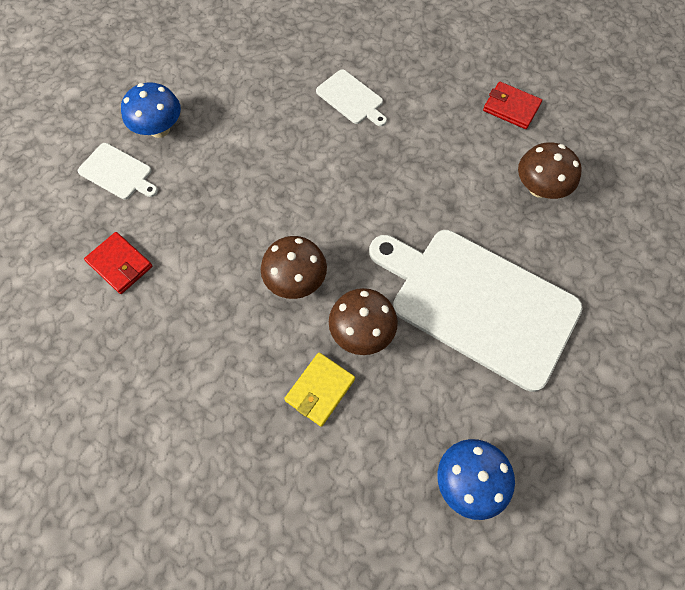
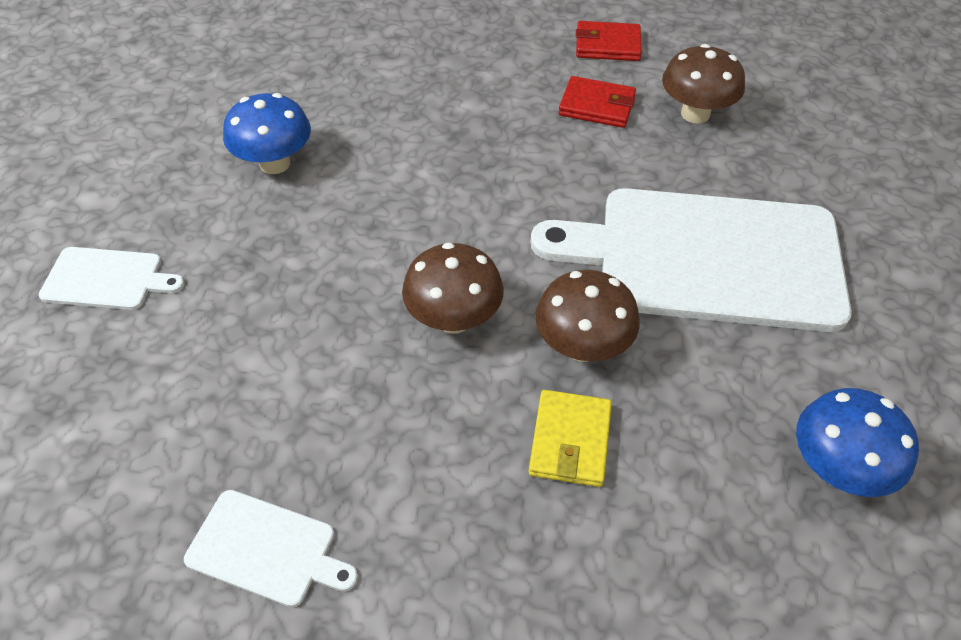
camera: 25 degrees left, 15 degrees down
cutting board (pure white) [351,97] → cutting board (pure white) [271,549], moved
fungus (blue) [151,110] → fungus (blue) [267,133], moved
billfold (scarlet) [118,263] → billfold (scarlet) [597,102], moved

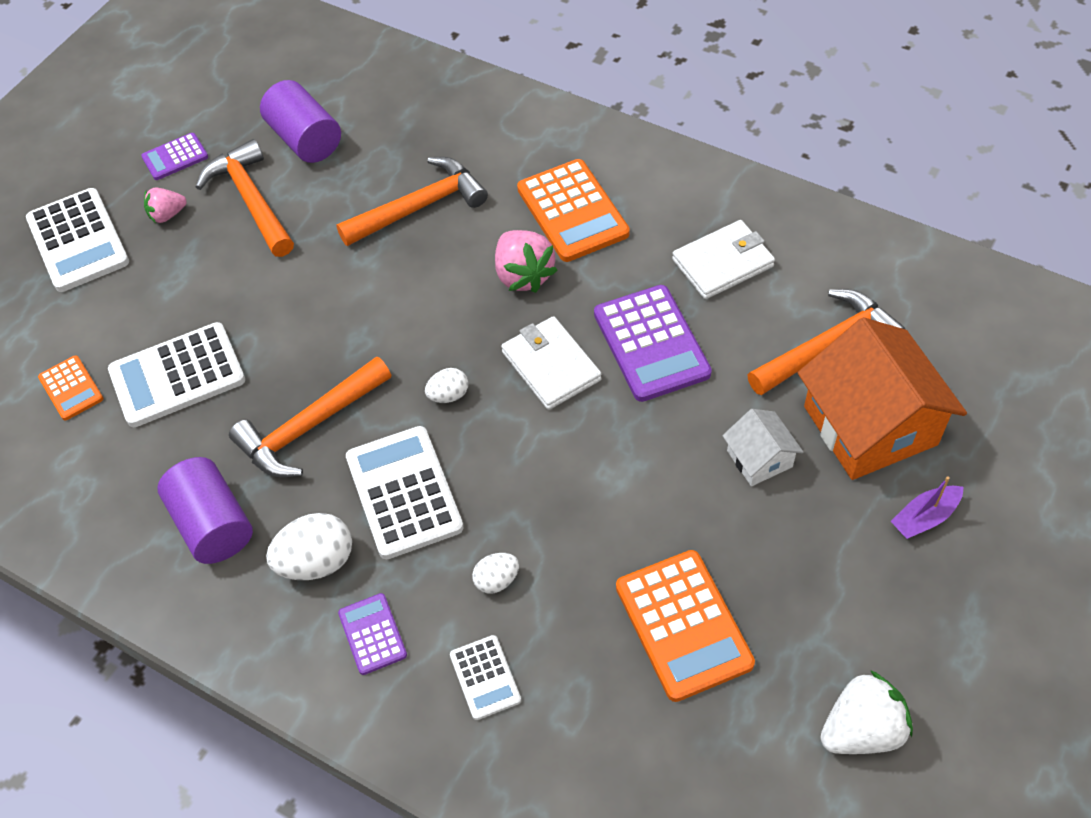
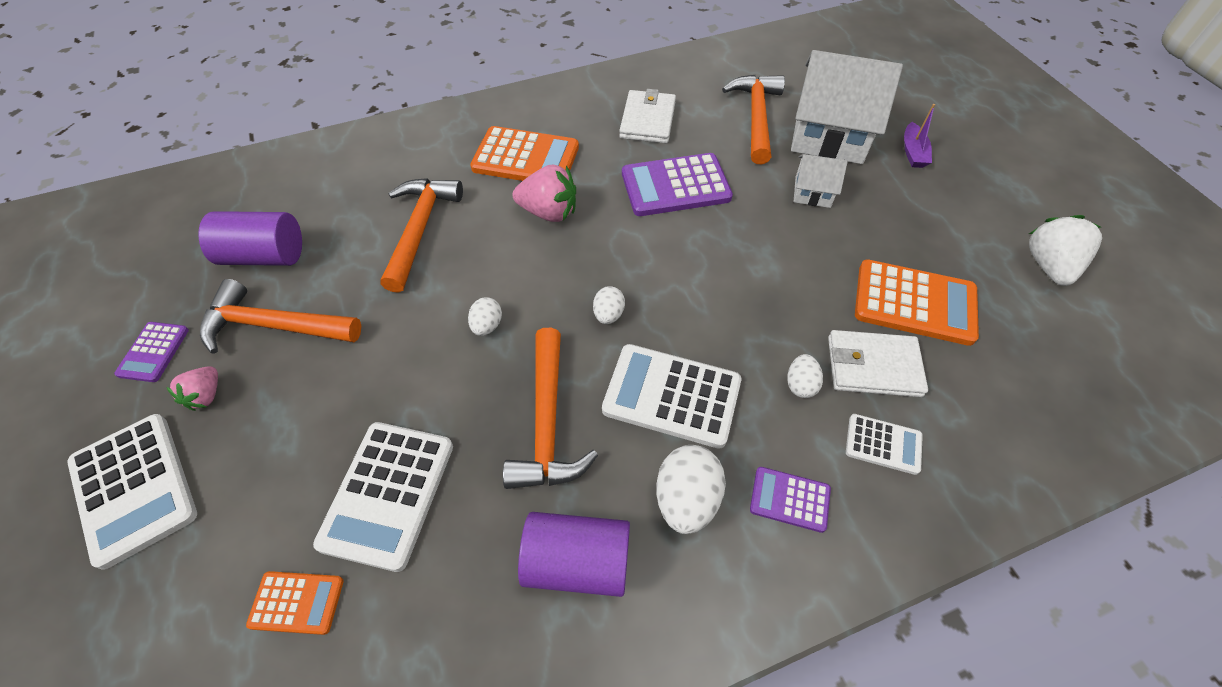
camera: 55 degrees left, 0 degrees up
adding machine (pure white) [77,240] → adding machine (pure white) [132,492], 45 degrees clockwise
- → egg shape (pure white) [485,316]
adding machine (royal purple) [653,343] → adding machine (royal purple) [677,184], 150 degrees clockwise
toy house (bright orange) [882,398] → toy house (pure white) [847,107]
billfold (pure white) [551,363] → billfold (pure white) [878,363], moved

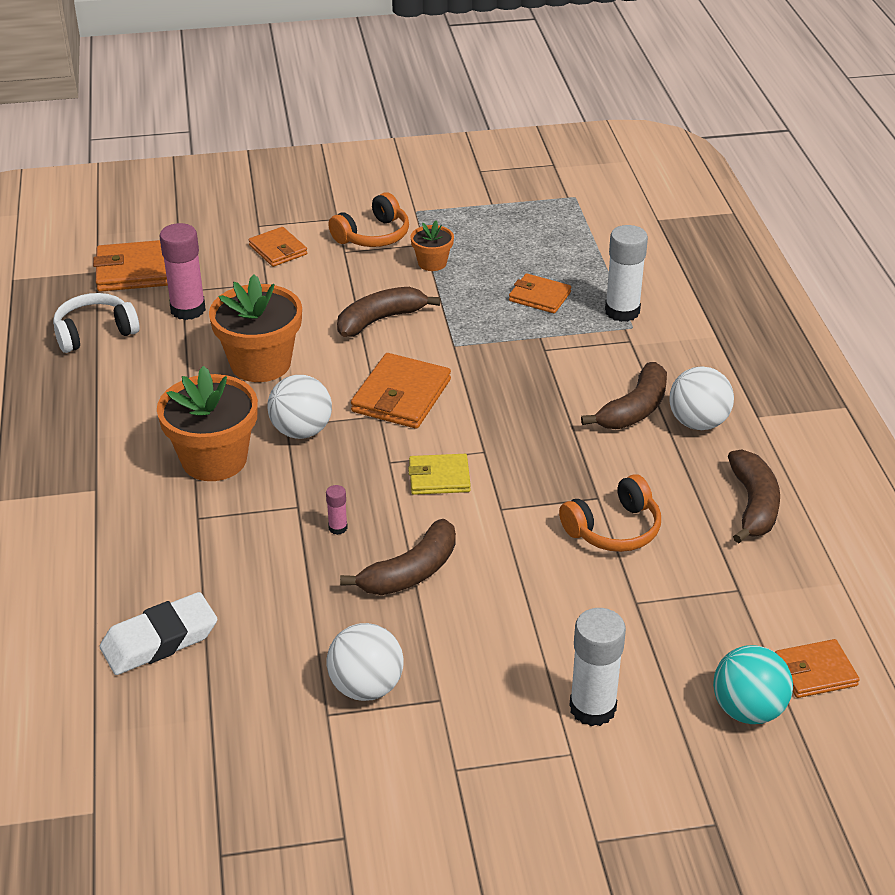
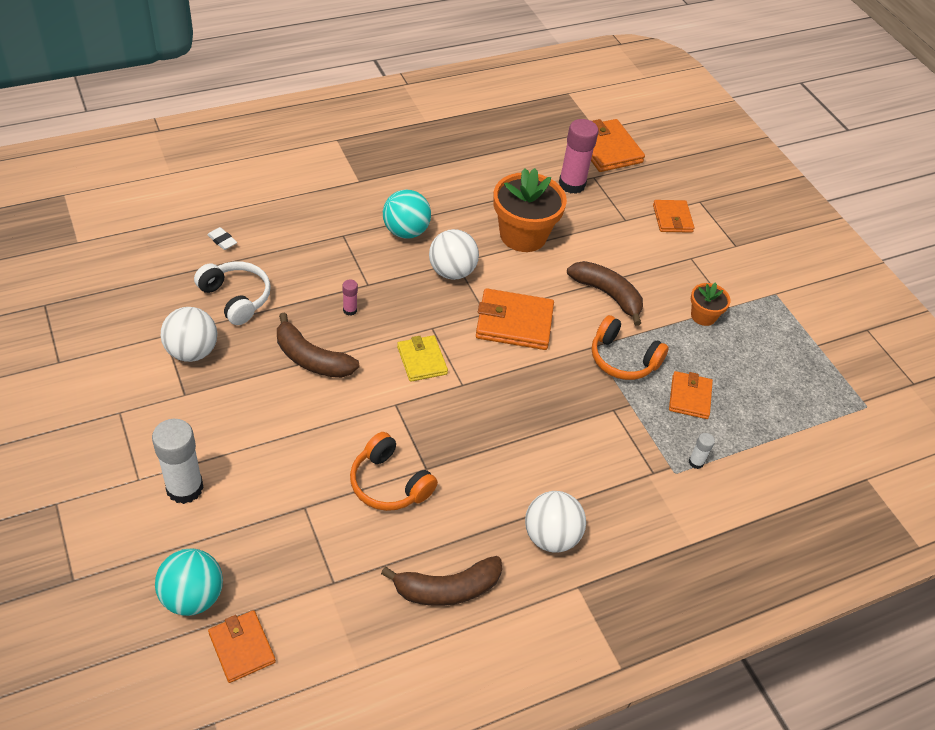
camera: 70 degrees right, 10 degrees up
headphones (pure white) [96,323] → headphones (pure white) [232,293], moved
gum eraser (pure white) [158,633] → gum eraser (pure white) [222,238], x0.45
plant pot (bright orange) [207,423] → play ball (teal) [407,214]
headphones (bright orange) [368,219] → headphones (bright orange) [630,347], moved
billfold (bright orange) [278,247] → billfold (bright orange) [673,216], 45 degrees counterclockwise
glue stick (pure white) [626,273] → glue stick (pure white) [702,451], x0.46
banana (russet) [624,395] → -

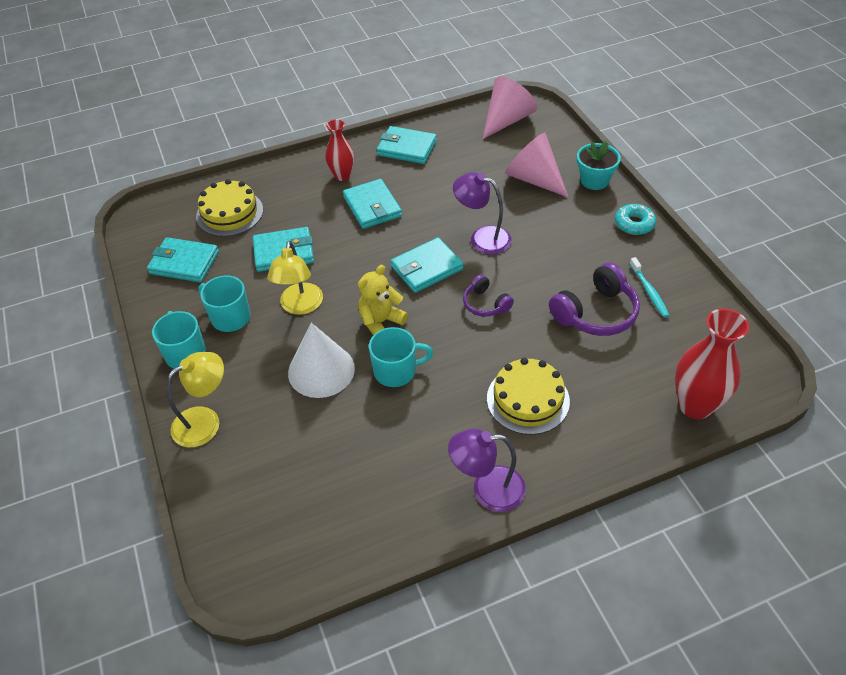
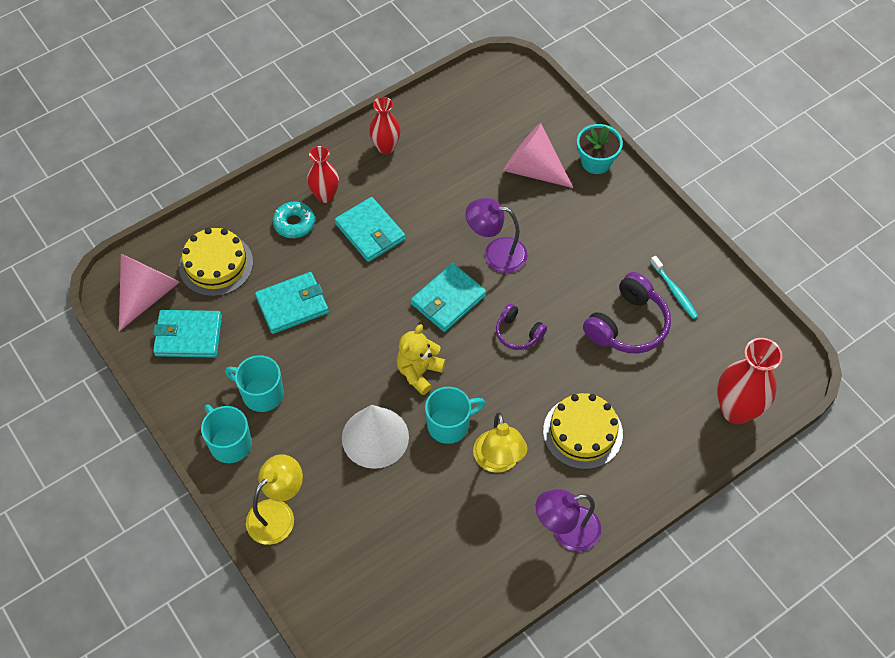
camera: 15 degrees left, 10 degrees up
cone shape (rose-pink) [510,107] → cone shape (rose-pink) [149,292], moved
doughnut (teal) [635,219] → doughnut (teal) [294,219], moved
billfold (teal) [406,145] → tall vase (scarlet) [384,125]
lamp (golden) [295,278] → lamp (golden) [500,442], moved

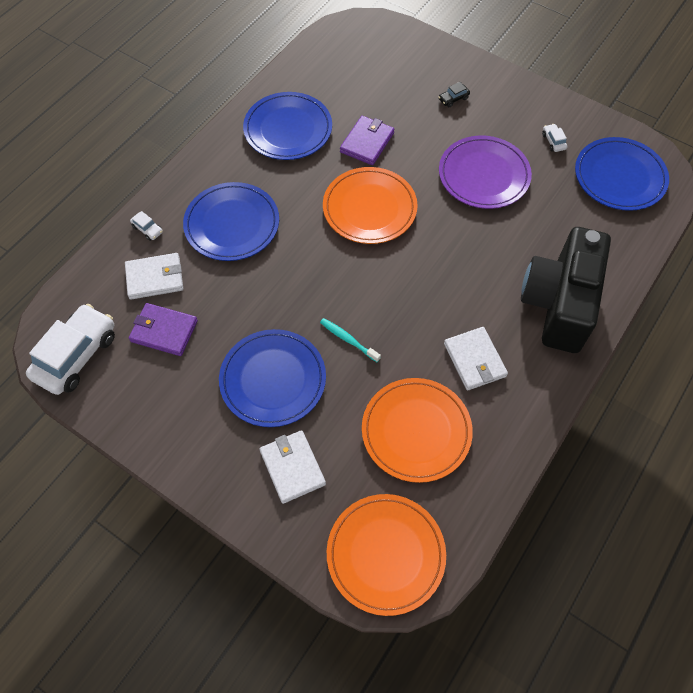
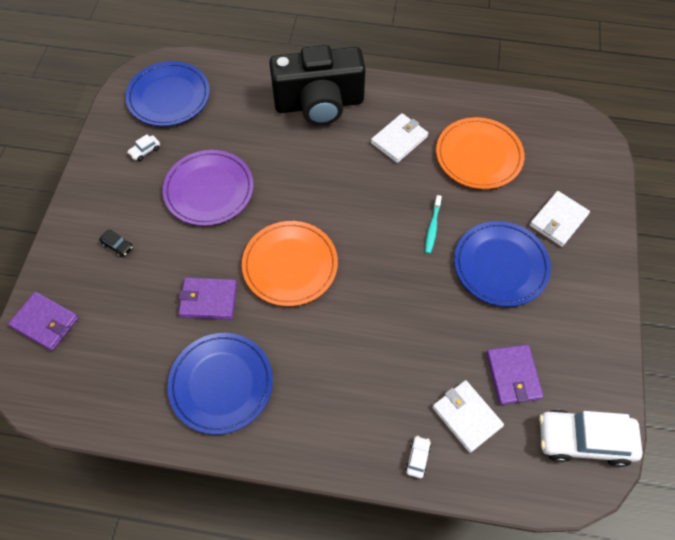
camera: 115 degrees left, 0 degrees up
- → billfold (royal purple) [43,321]
flat dish (blue) [231,221] → -
flat dish (bright orange) [386,555] → -

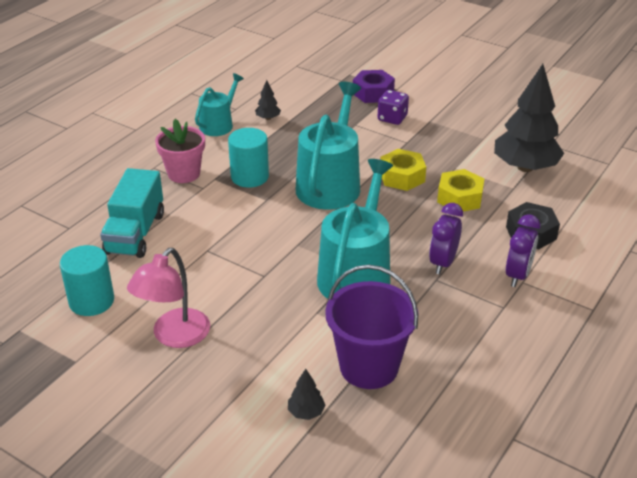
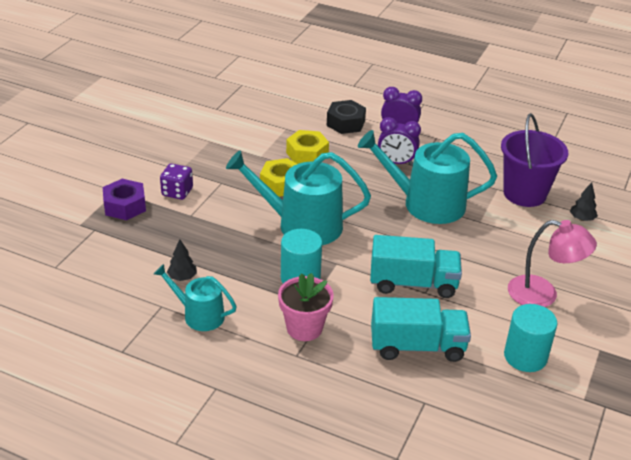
camera: 100 degrees left, 0 degrees up
- → lorry (teal) [416,266]
tree (jet-black) [529,118] → -

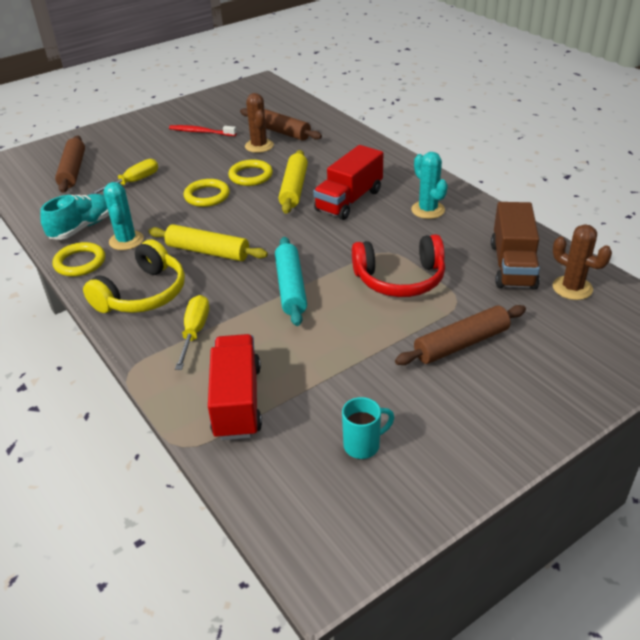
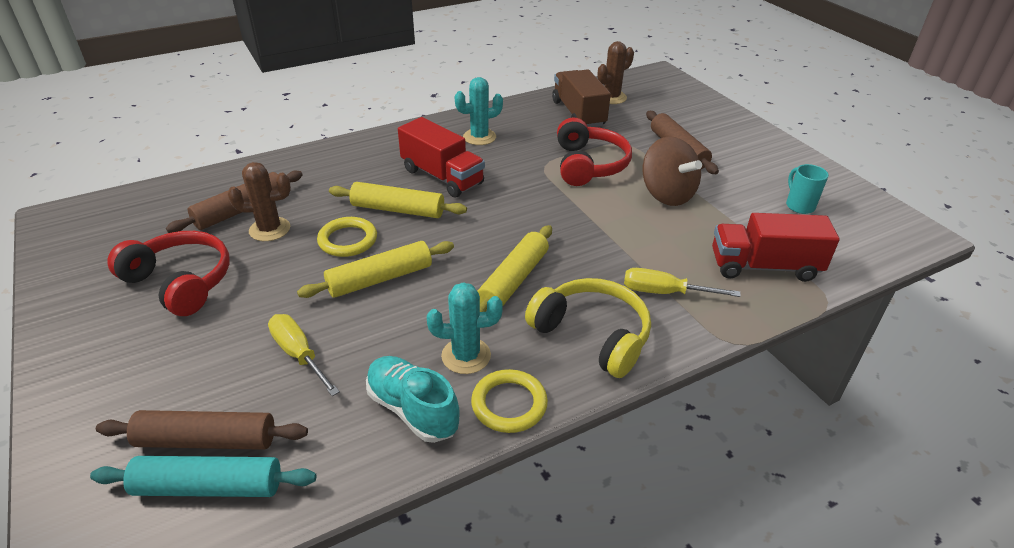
camera: 85 degrees left, 0 degrees up
dough roller (teal) [291,281] → dough roller (teal) [203,476], moved
dental brush (scarlet) [203,130] → headphones (scarlet) [168,273]
ring (golden) [207,193] → dough roller (golden) [375,269]
lorry (russet) [515,245] → lorry (russet) [581,98], 120 degrees counterclockwise
- → whirligig (russet) [672,171]

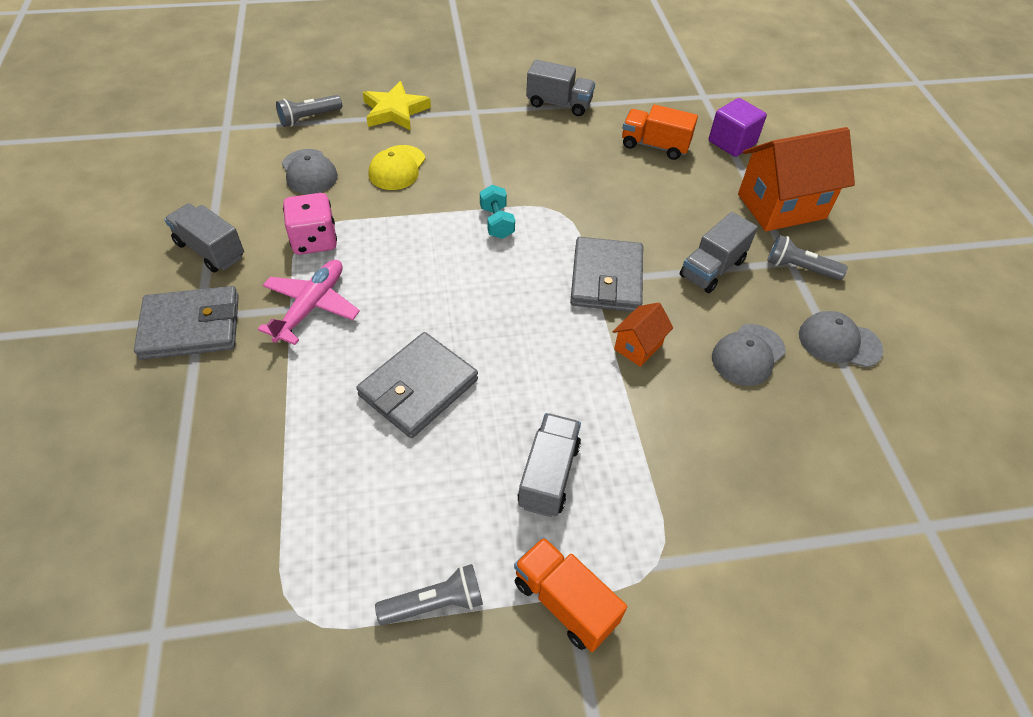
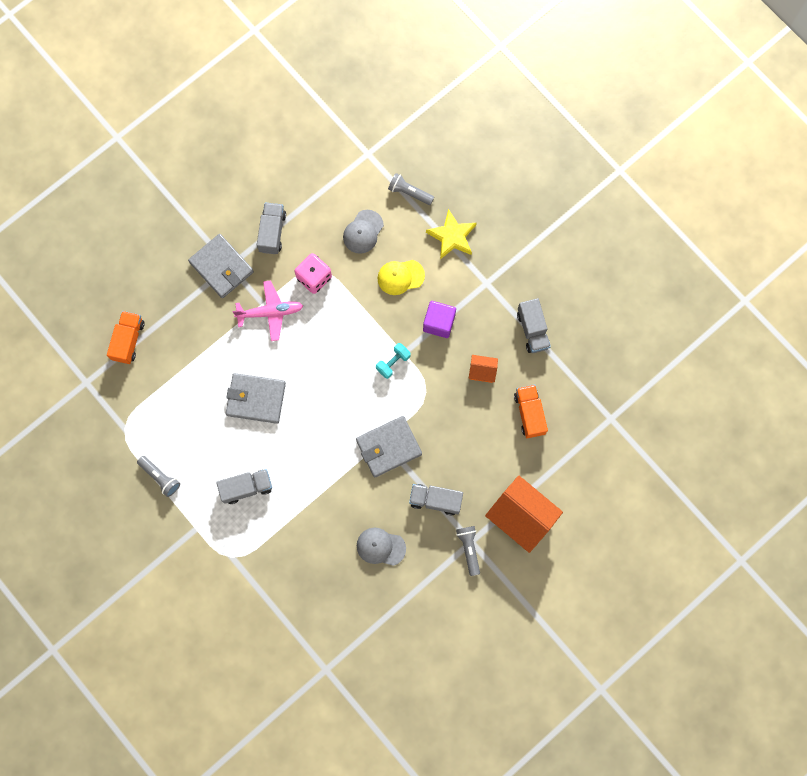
camera: 60 degrees right, 25 degrees up
lorry (bright orange) [570,594] → lorry (bright orange) [126,337], moved
solid cube (royal purple) [738,127] → solid cube (royal purple) [439,319], moved
toy house (bright orange) [643,334] → toy house (bright orange) [483,369], moved
peaked cap (gray) [841,339] → -

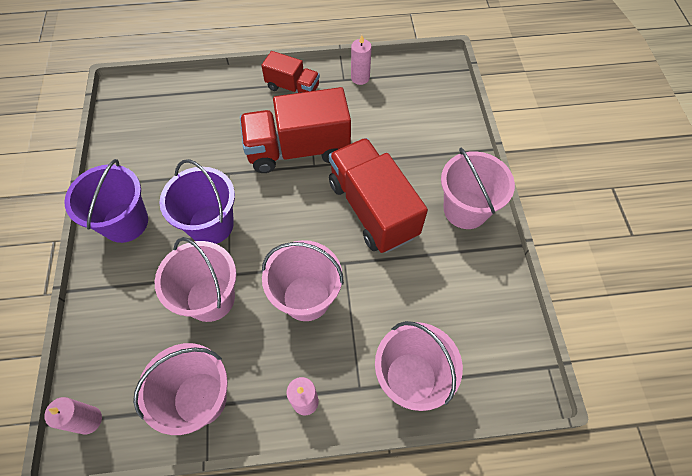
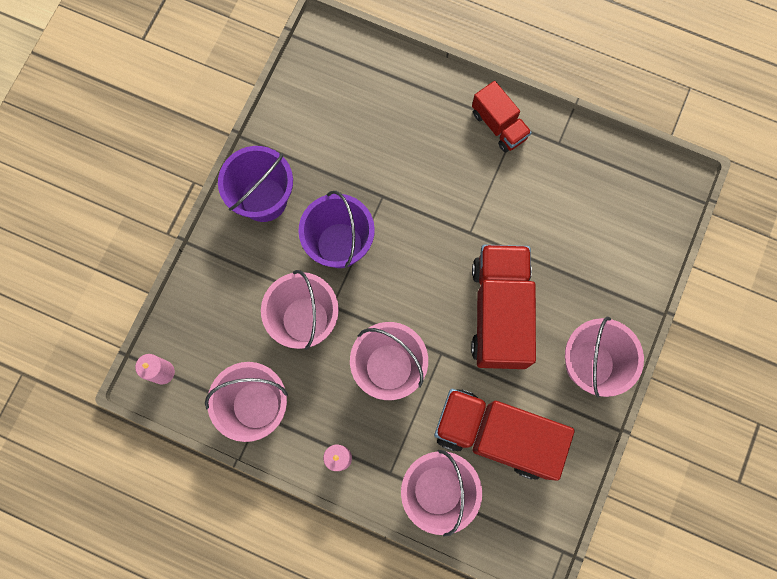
camera: 30 degrees right, 15 degrees up
lorry (scarlet) [295,130] → lorry (scarlet) [504,435], moved
candle (rose-pink) [361,60] → -

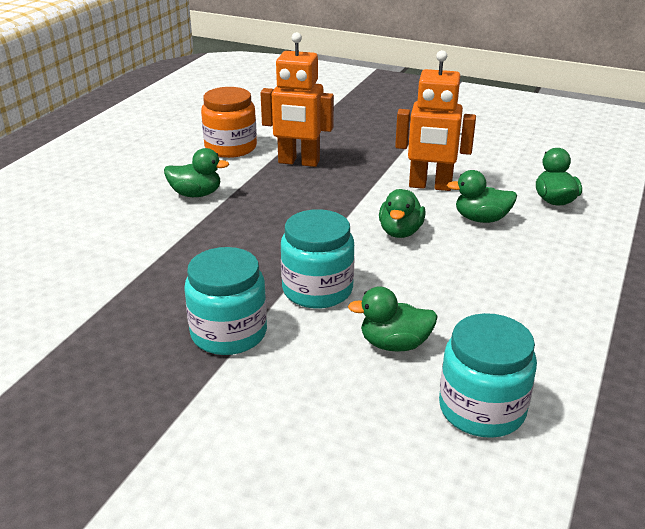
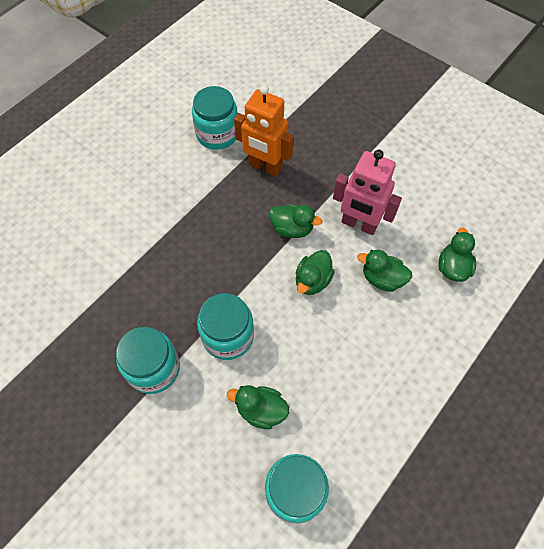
camera: 15 degrees right, 30 degrees up
jam jar (bright orange) [229,122] → jam jar (teal) [215,118]
duck (emerald) [196,172] → duck (emerald) [295,221], moved
robot figure (bright orange) [435,120] → robot figure (rose-pink) [367,192]

